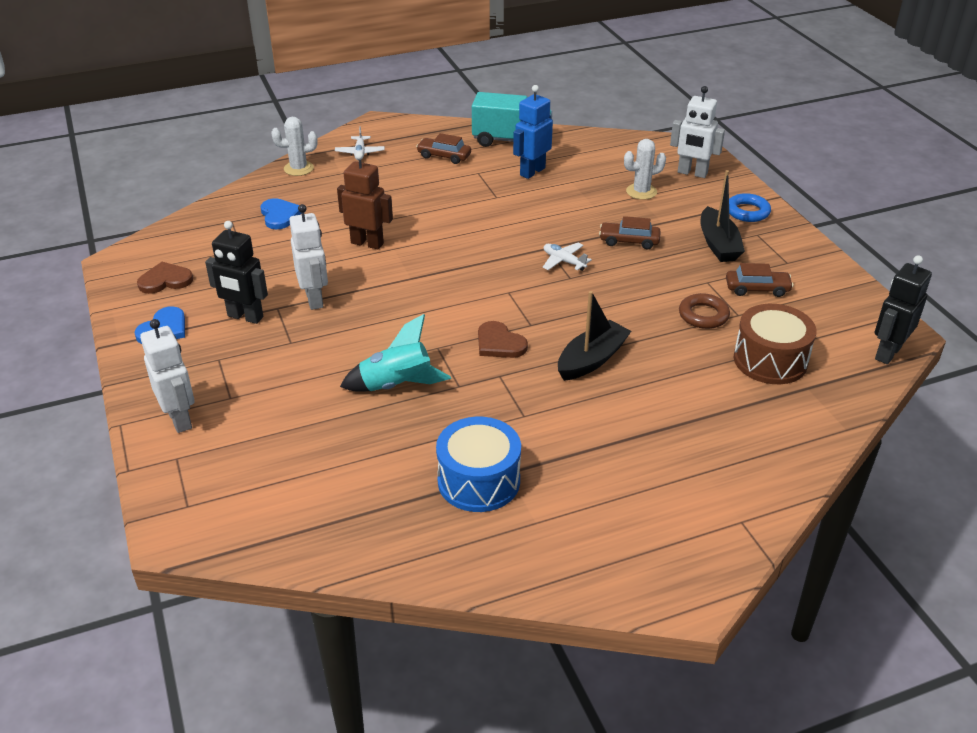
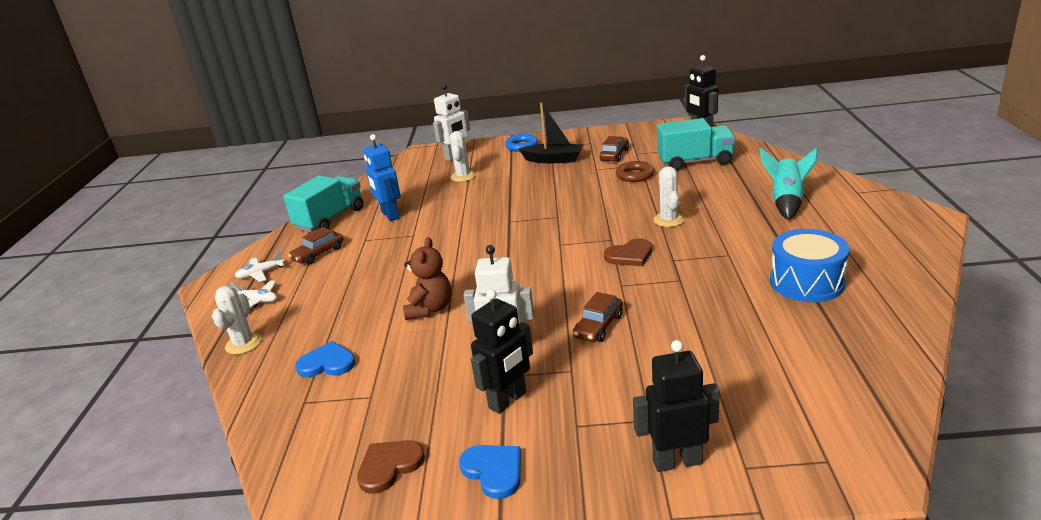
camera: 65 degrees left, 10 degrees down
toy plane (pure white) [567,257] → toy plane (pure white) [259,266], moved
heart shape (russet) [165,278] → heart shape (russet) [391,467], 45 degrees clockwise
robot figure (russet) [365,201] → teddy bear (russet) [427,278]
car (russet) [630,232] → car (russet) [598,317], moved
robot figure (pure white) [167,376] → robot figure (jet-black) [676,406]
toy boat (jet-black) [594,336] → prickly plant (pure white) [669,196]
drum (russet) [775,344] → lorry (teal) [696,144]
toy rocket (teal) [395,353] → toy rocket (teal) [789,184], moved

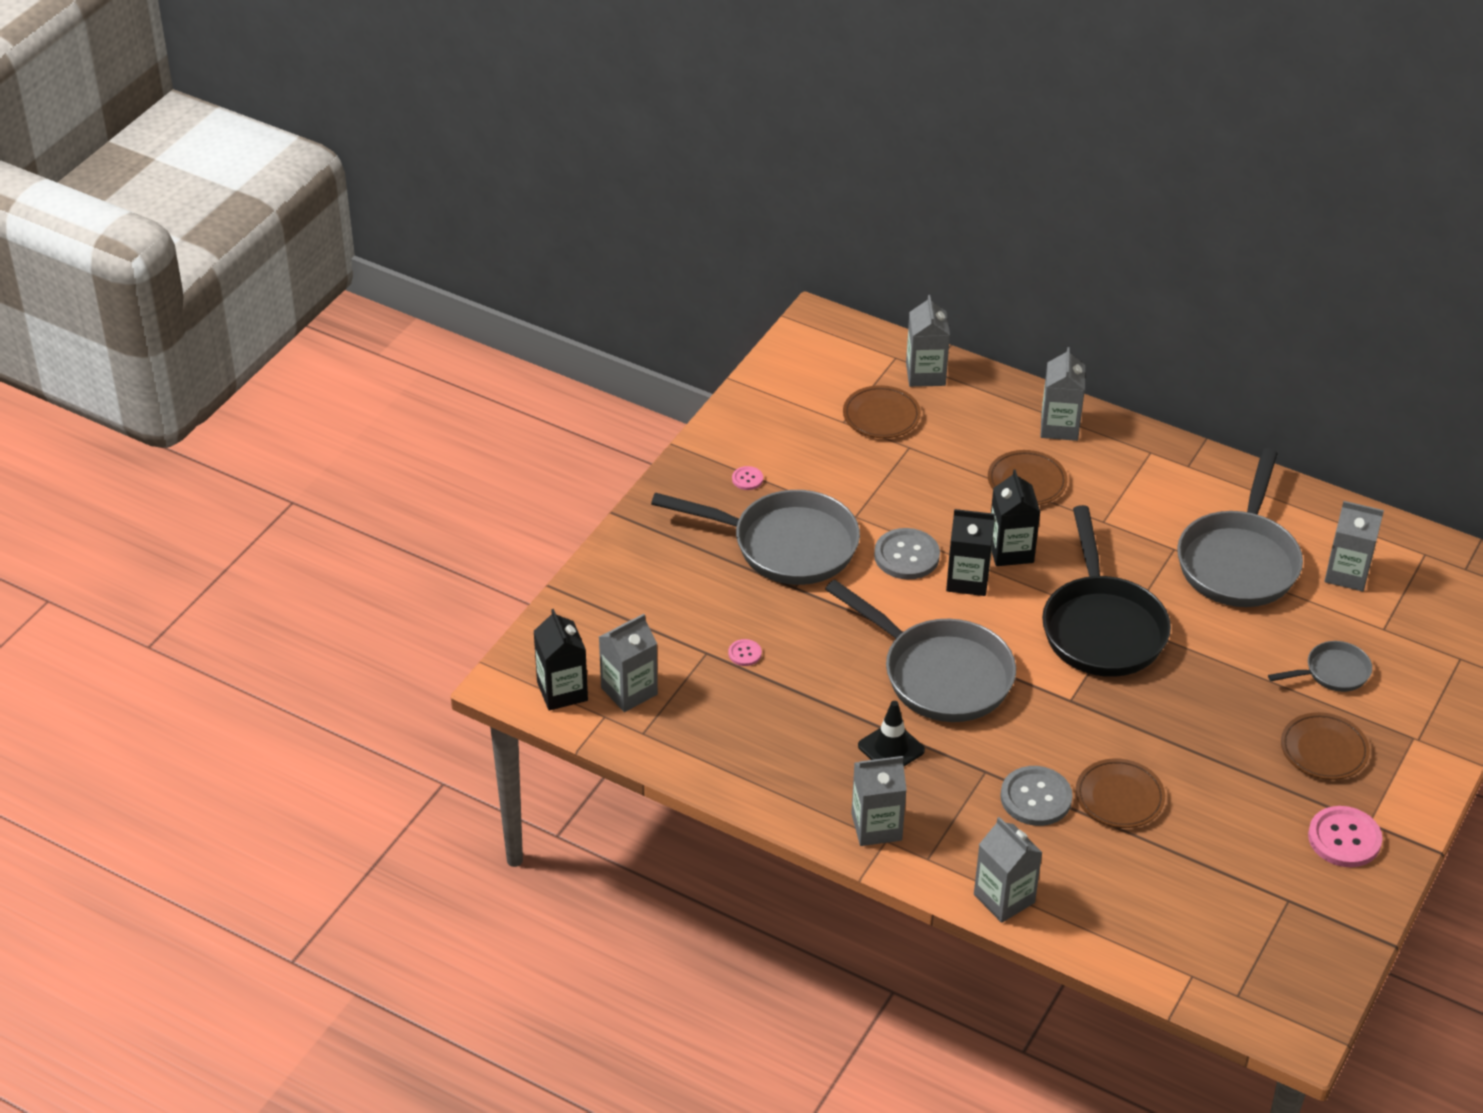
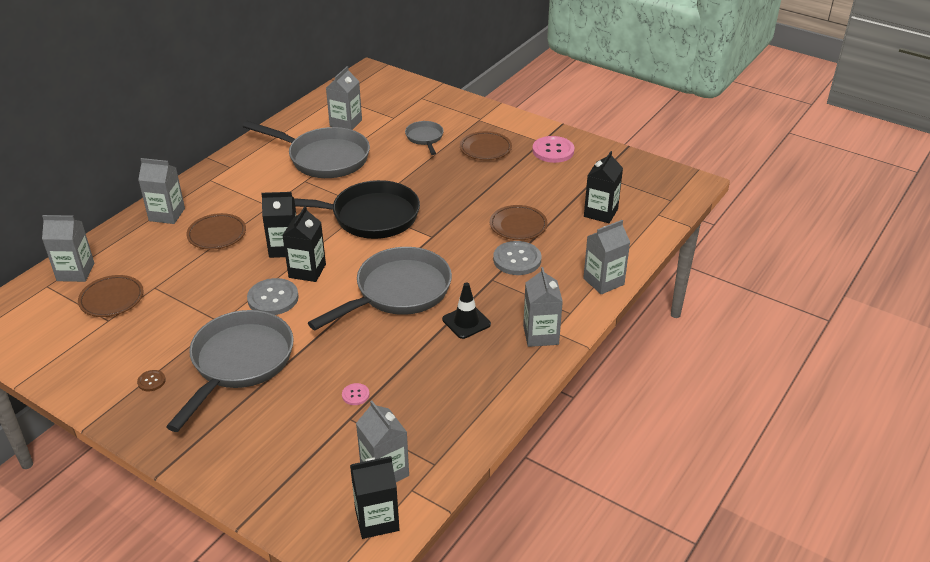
camera: 85 degrees left, 5 degrees down
shirt button (rose-pink) [747,478] → shirt button (russet) [151,380]
- → carton (jet-black) [603,187]

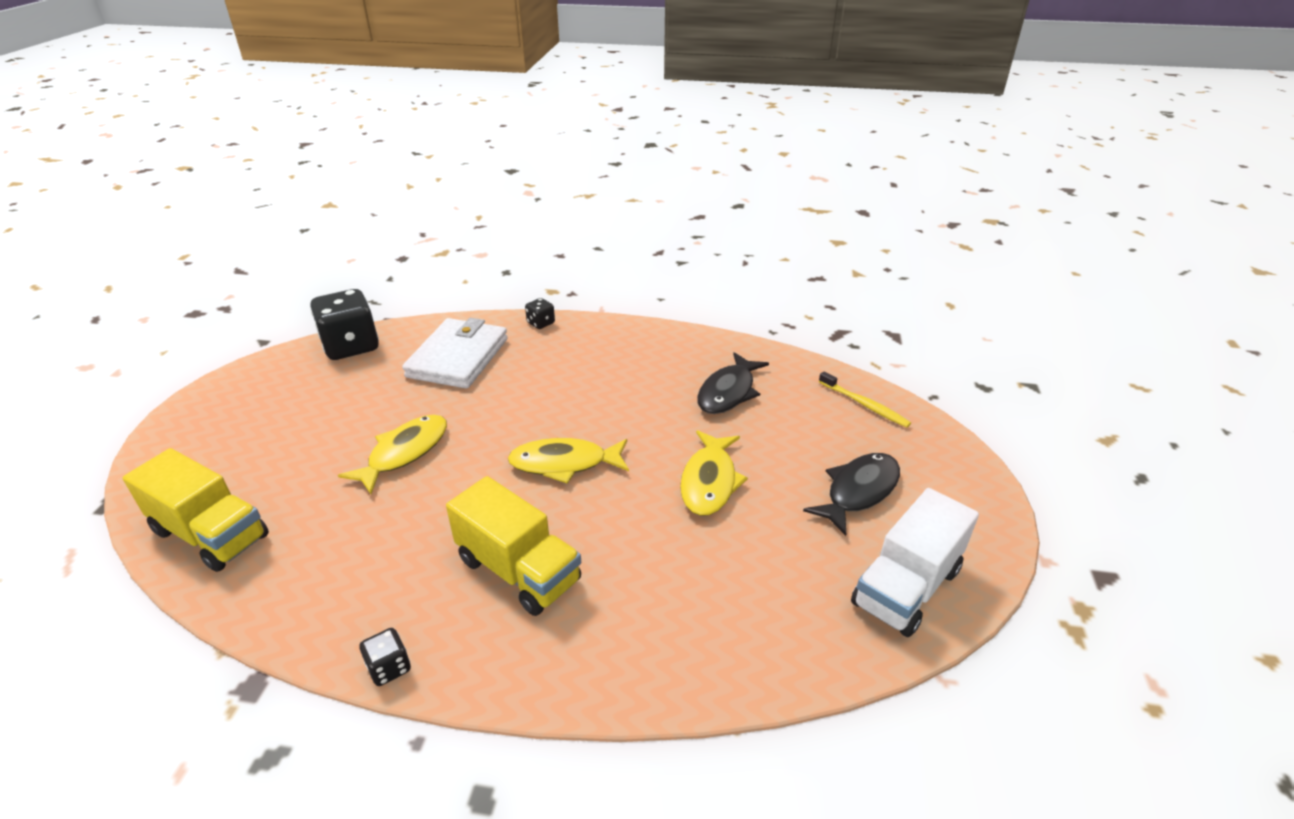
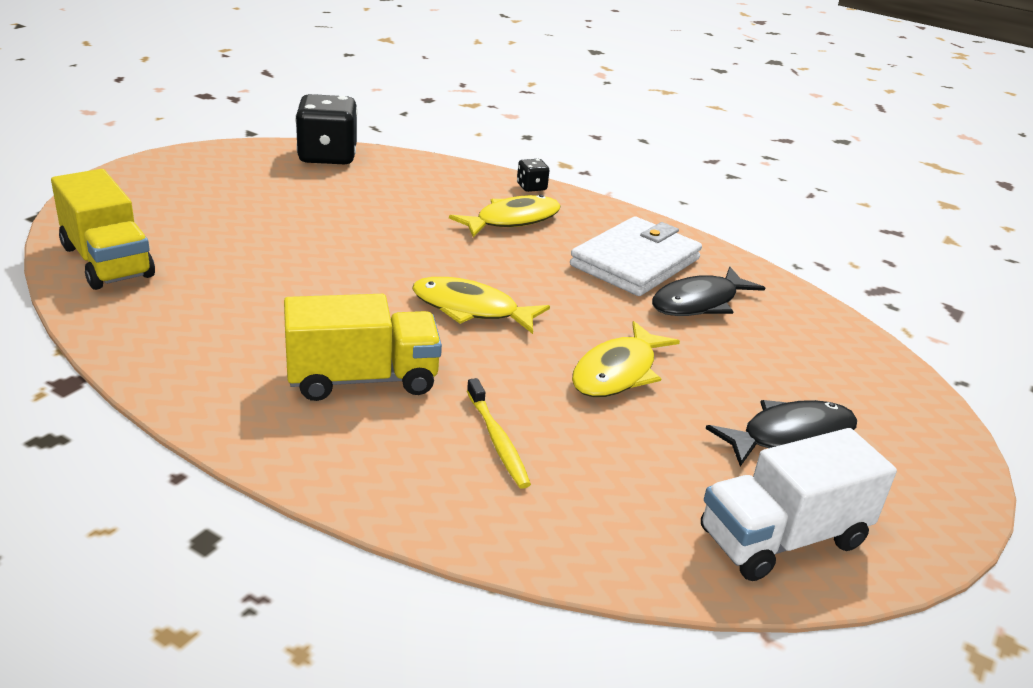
camera: 20 degrees right, 5 degrees down
lorry (golden) [513,546] → lorry (golden) [363,347], 75 degrees counterclockwise
toy fish (golden) [392,454] → toy fish (golden) [504,216], moved
dental brush (golden) [865,399] → dental brush (golden) [499,433], moved
billfold (pure white) [455,353] → billfold (pure white) [636,256], moved
die (jet-black) [385,657] → -

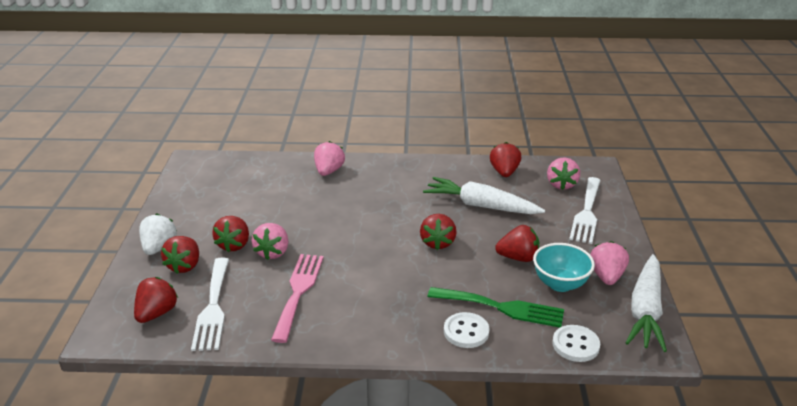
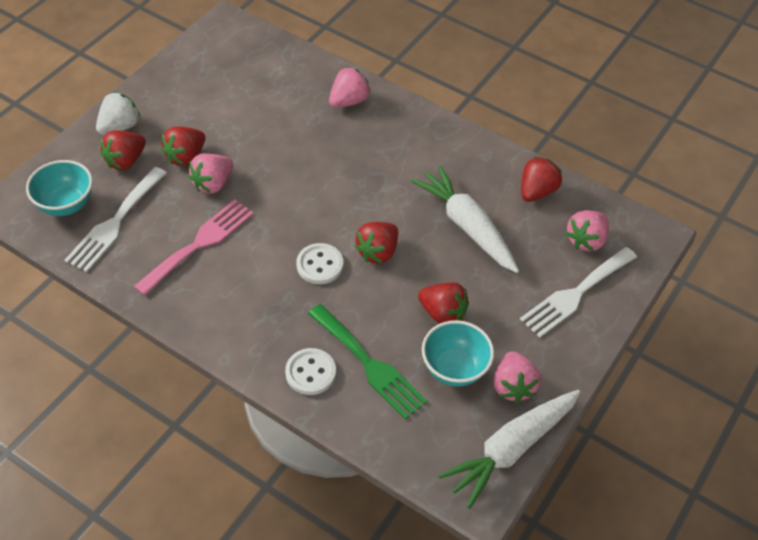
camera: 30 degrees right, 20 degrees up
toy strawberry (scarlet) [156,300] → serving bowl (teal) [59,188]
shirt button (pure white) [576,343] → shirt button (pure white) [319,263], moved
toy strawberry (rose-pink) [609,263] → toy strawberry (rose-pink) [517,377], 135 degrees clockwise

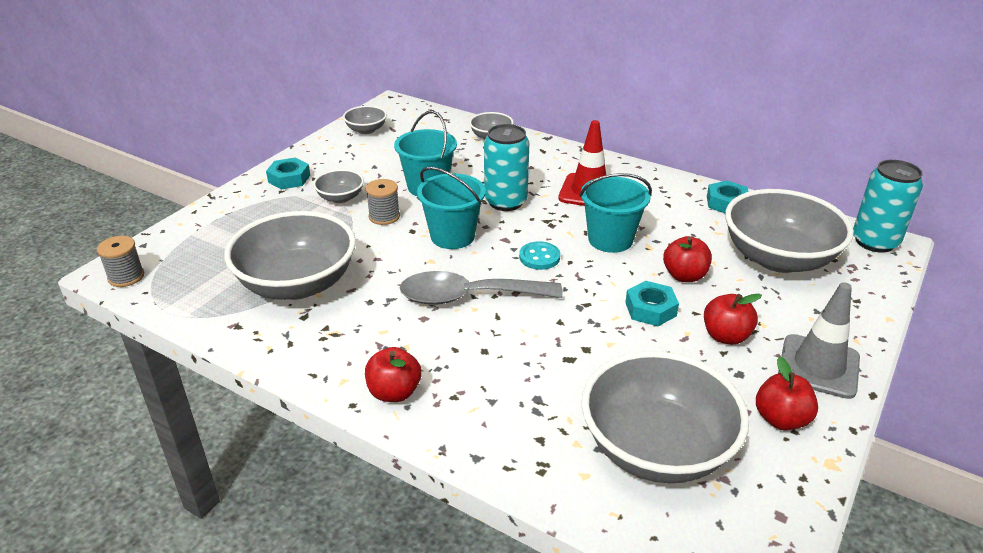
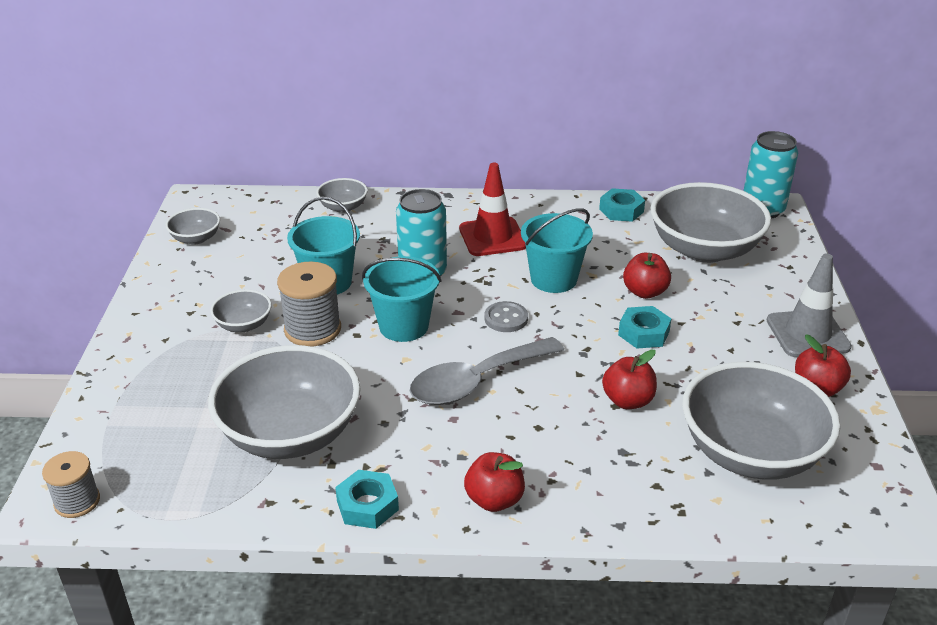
camera: 30 degrees left, 0 degrees up
bobbin (gray) [383,202] → bobbin (gray) [309,304], x1.57
nut (teal) [288,174] → nut (teal) [367,499], moved
shirt button (teal) [539,255] → shirt button (gray) [506,316]
toy apple (scarlet) [733,319] → toy apple (scarlet) [629,379], moved

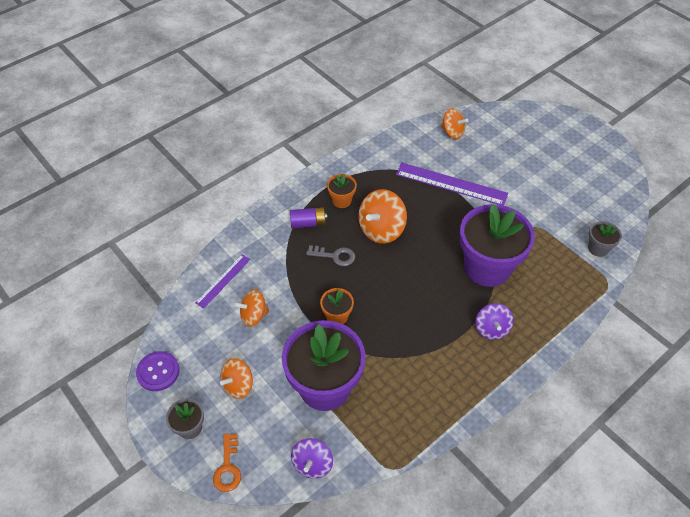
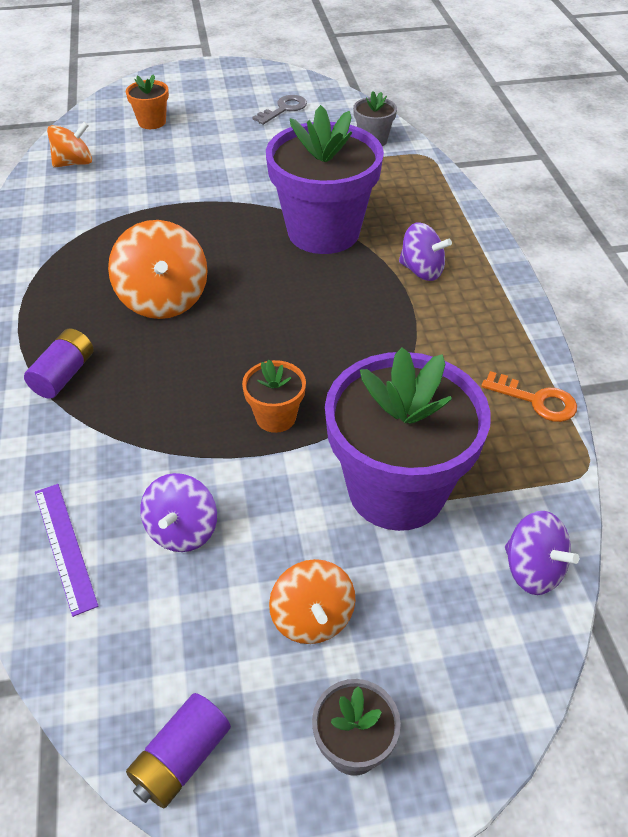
camera: 60 degrees left, 5 degrees down
plant pot (bright orange) [342,191] → plant pot (bright orange) [147,101], moved
shirt button (royal purple) [158,371] → AA battery (royal purple) [178,750]
whirligig (bright orange) [252,308] → whirligig (royal purple) [178,512]
key (gray) [330,255] → key (gray) [279,110], moved
key (bright orange) [227,462] → key (bright orange) [529,396], moved
ruler (royal purple) [452,184] → -

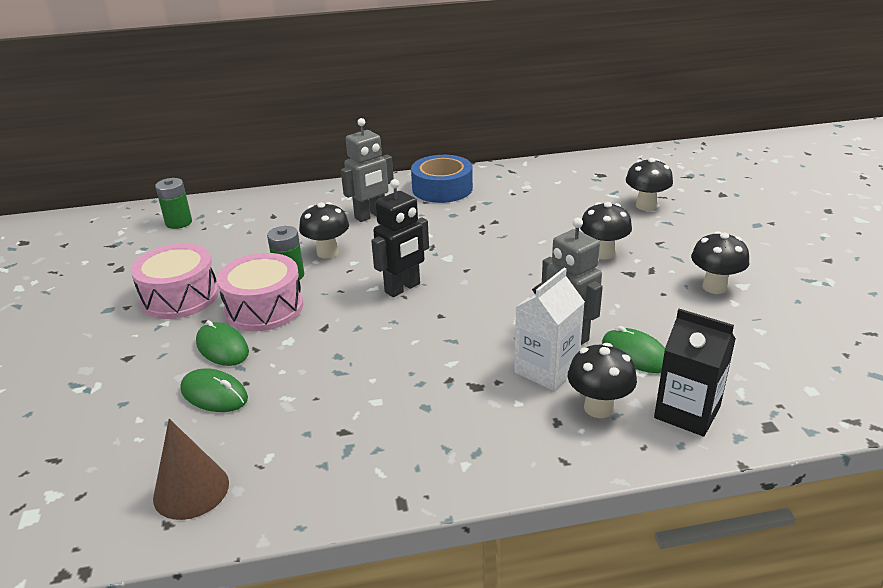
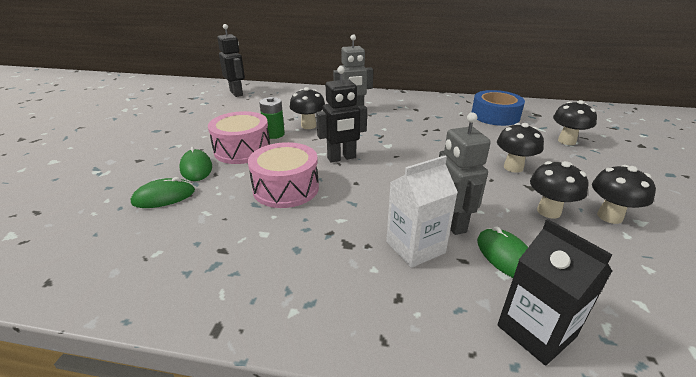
camera: 20 degrees right, 0 degrees up
PC mouse (emerald) [214,390] → PC mouse (emerald) [163,192], 75 degrees counterclockwise
AA battery (emerald) [173,203] → robot figure (jet-black) [231,60]
drum (rose-pink) [175,281] → drum (rose-pink) [283,175], moved
roll of tape (blue) [442,179] → roll of tape (blue) [498,108], moved
fungus (jet-black) [602,380] → fungus (jet-black) [559,190], moved
cone shape (russet) [191,469] → -

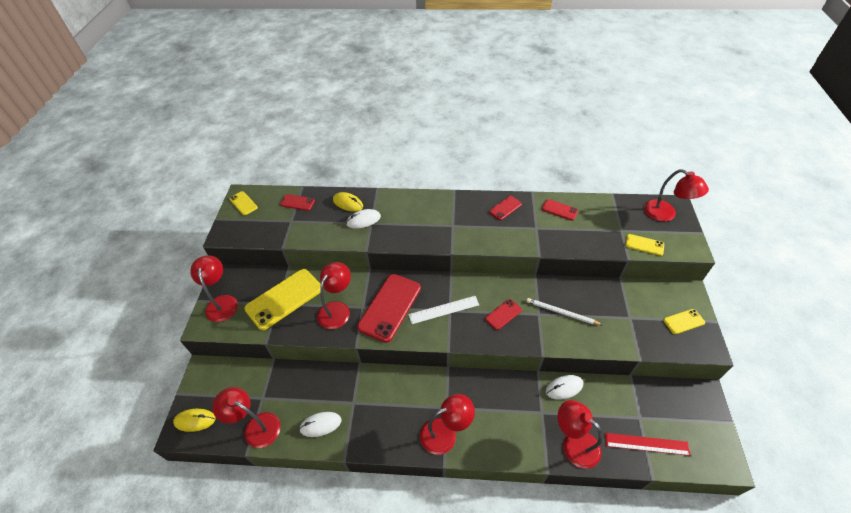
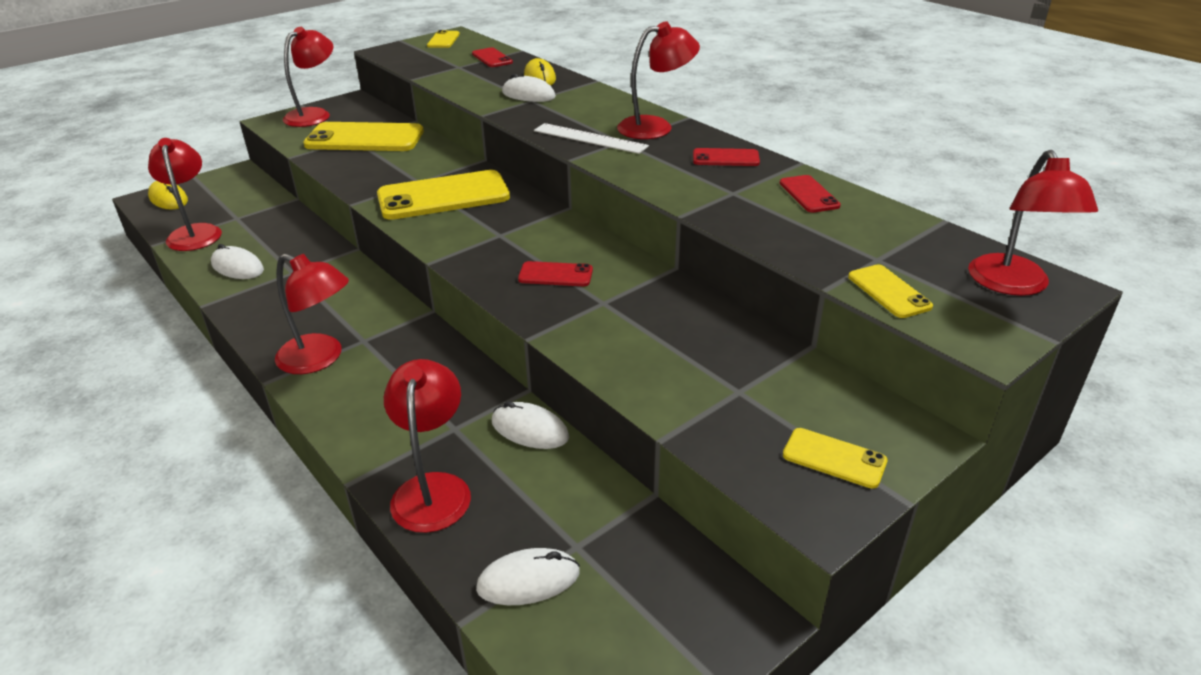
camera: 45 degrees right, 15 degrees down
mobile phone (scarlet) [389,308] → mobile phone (golden) [443,195]
ruler (scarlet) [648,444] → PC mouse (pure white) [528,576]
ruler (pure white) [443,310] → ruler (pure white) [591,138], moved
lamp (scarlet) [334,295] → lamp (scarlet) [658,80], moved
pencil (pure white) [564,311] → -

